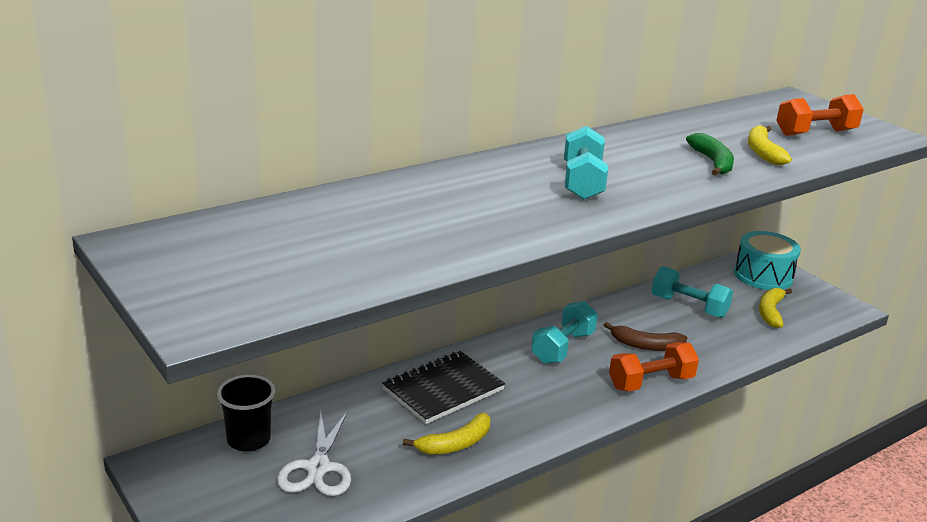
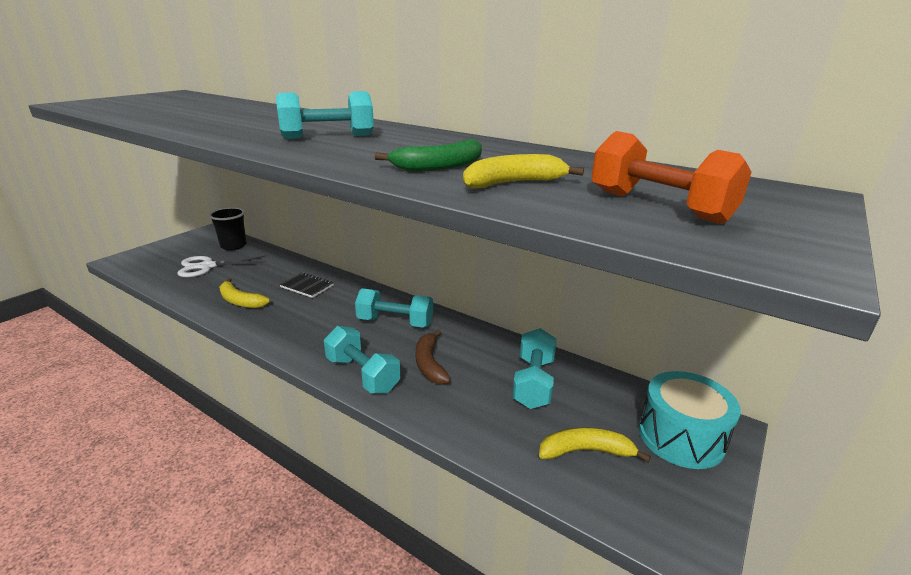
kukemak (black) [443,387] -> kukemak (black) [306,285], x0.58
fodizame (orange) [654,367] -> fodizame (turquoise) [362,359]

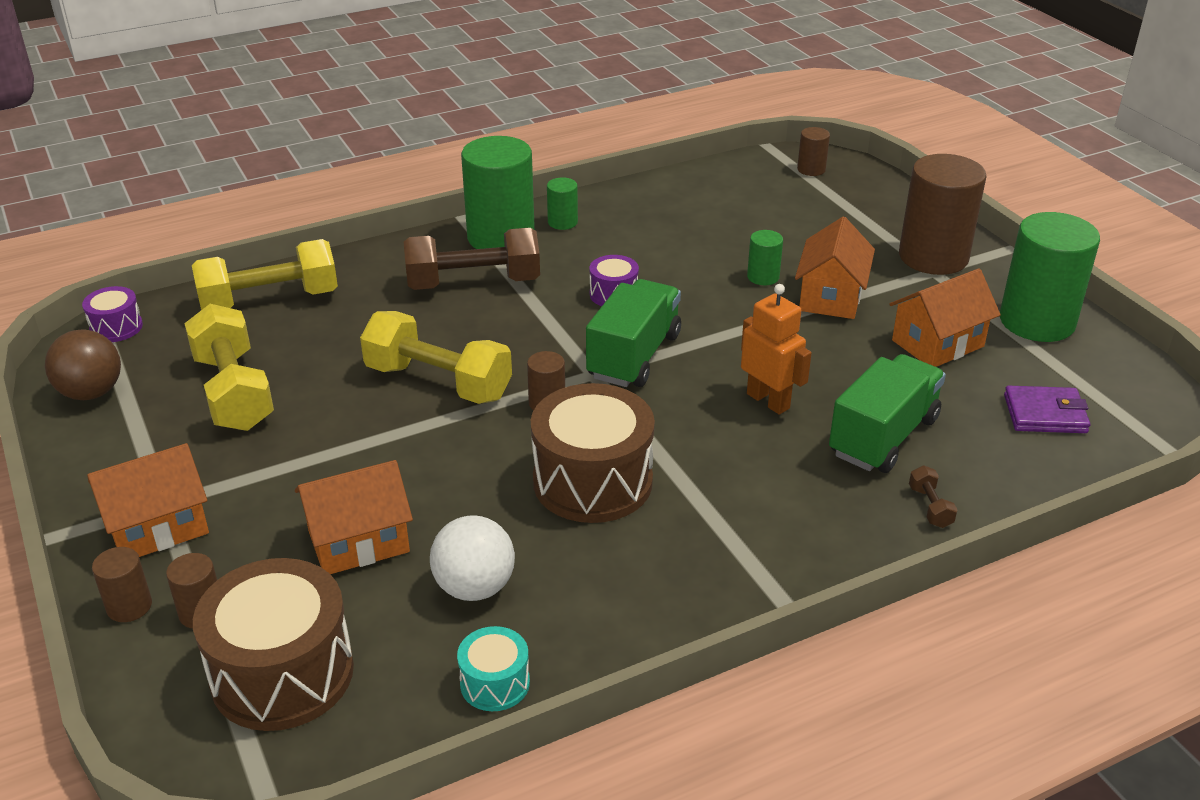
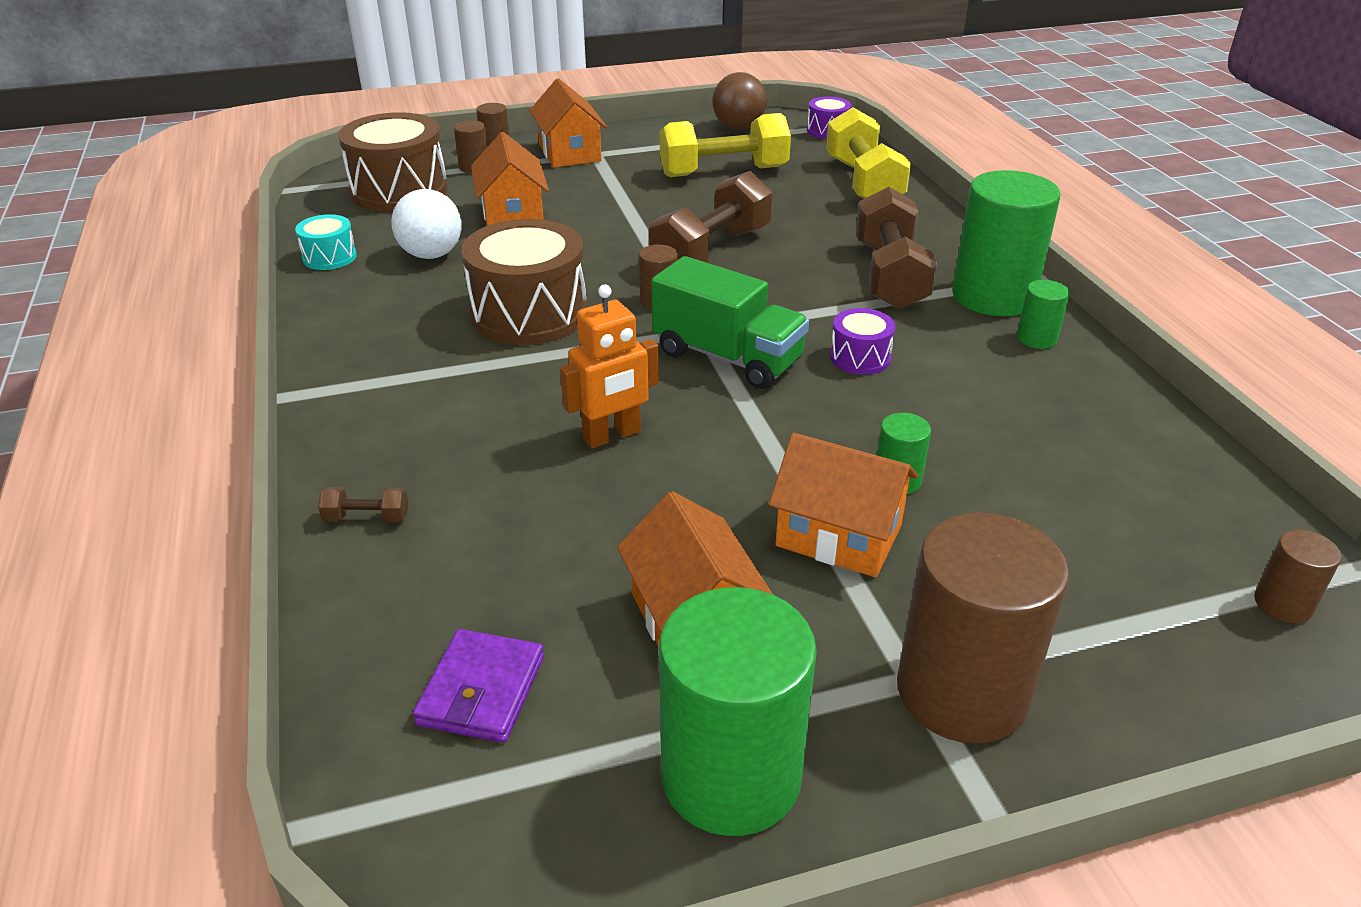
fodizame (yellow) [436,357] -> fodizame (brown) [710,217]
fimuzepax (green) [887,413] -> none

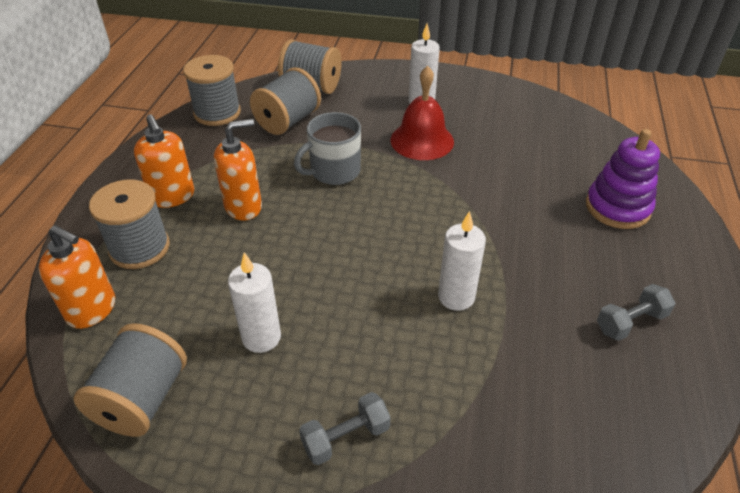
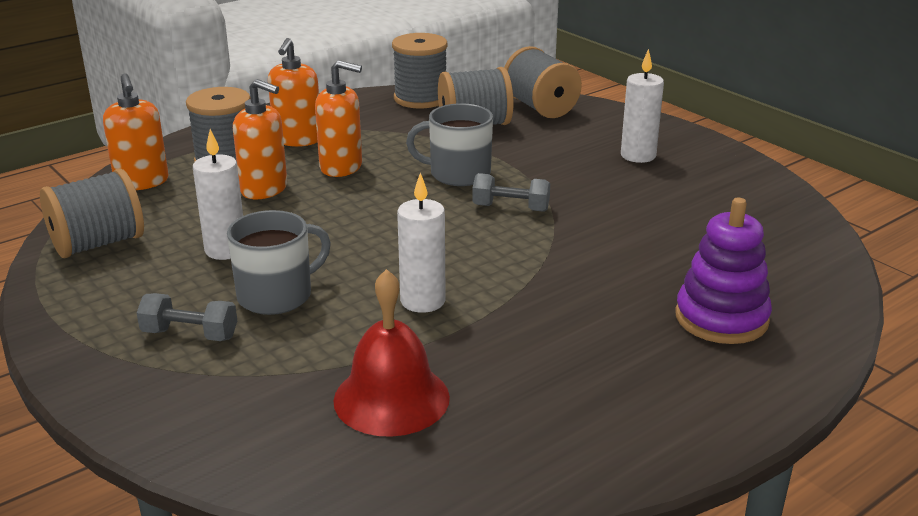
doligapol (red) [422,113] -> doligapol (red) [391,353], move
fodizame (grey) [636,312] -> fodizame (grey) [511,192], move
none -> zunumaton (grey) [279,262]
none -> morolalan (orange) [260,139]

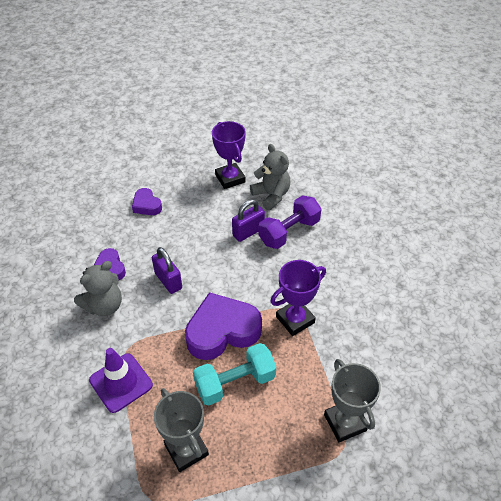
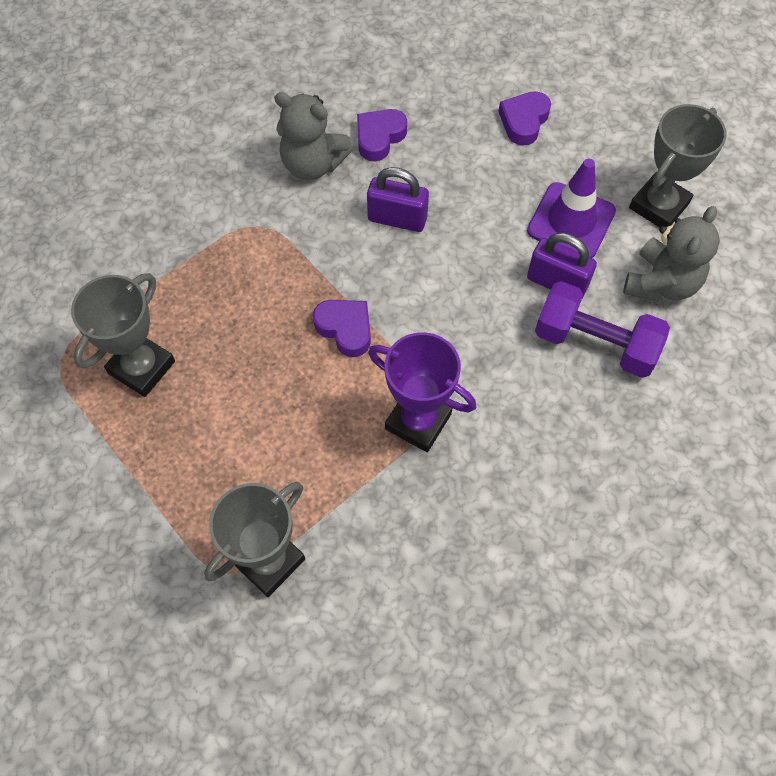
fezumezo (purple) [121,380] -> fezumezo (purple) [571,208], move
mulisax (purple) [167,270] -> mulisax (purple) [398,199], 75 degrees clockwise
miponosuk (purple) [223,326] -> miponosuk (purple) [342,328], x0.52
fodizame (turquoise) [234,374] -> none
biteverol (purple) [229,155] -> biteverol (grey) [678,166]

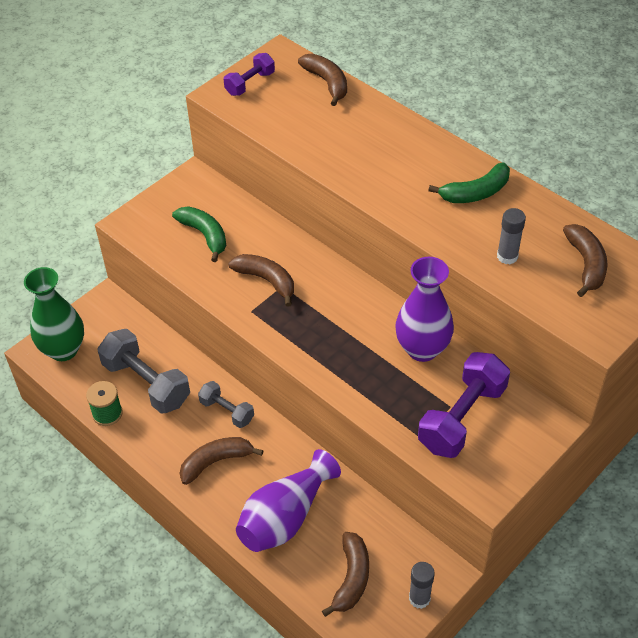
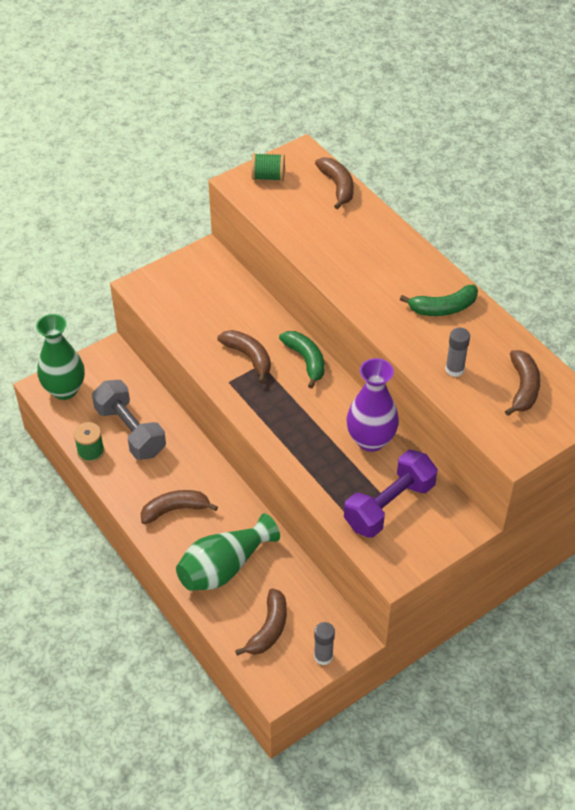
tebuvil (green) [199,234] -> tebuvil (green) [301,359], move
fodizame (grey) [226,404] -> none
fodizame (purple) [249,74] -> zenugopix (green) [268,167]
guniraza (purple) [288,500] -> guniraza (green) [228,552]

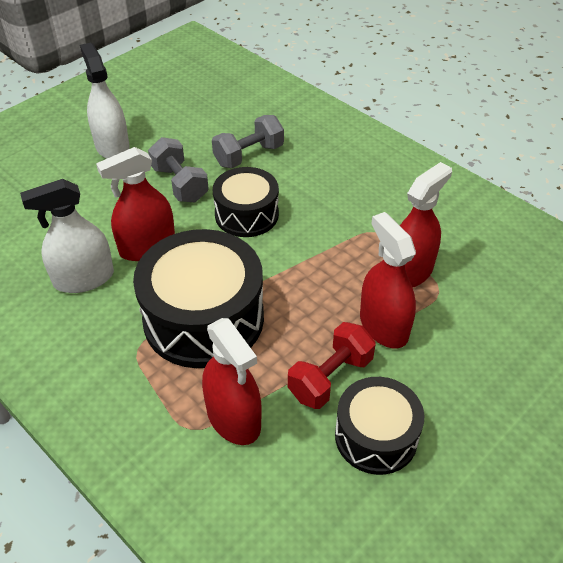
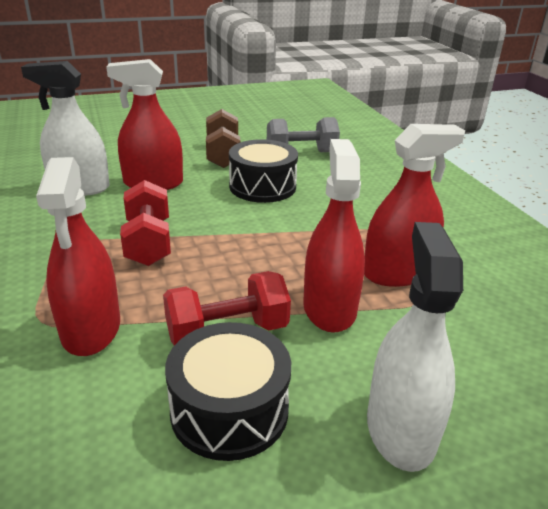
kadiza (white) [105,101] -> kadiza (white) [415,347], move
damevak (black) [198,298] -> fodizame (red) [145,223]
fodizame (grey) [178,169] -> fodizame (brown) [223,138]

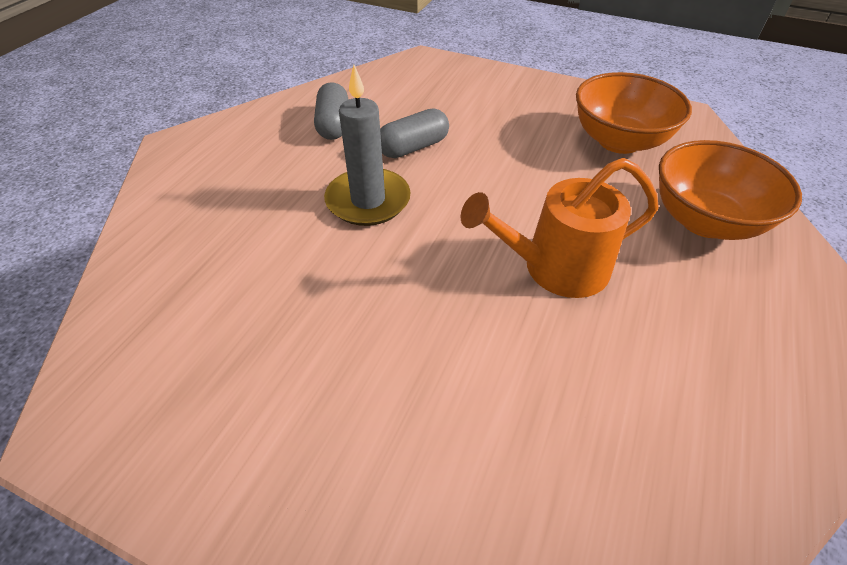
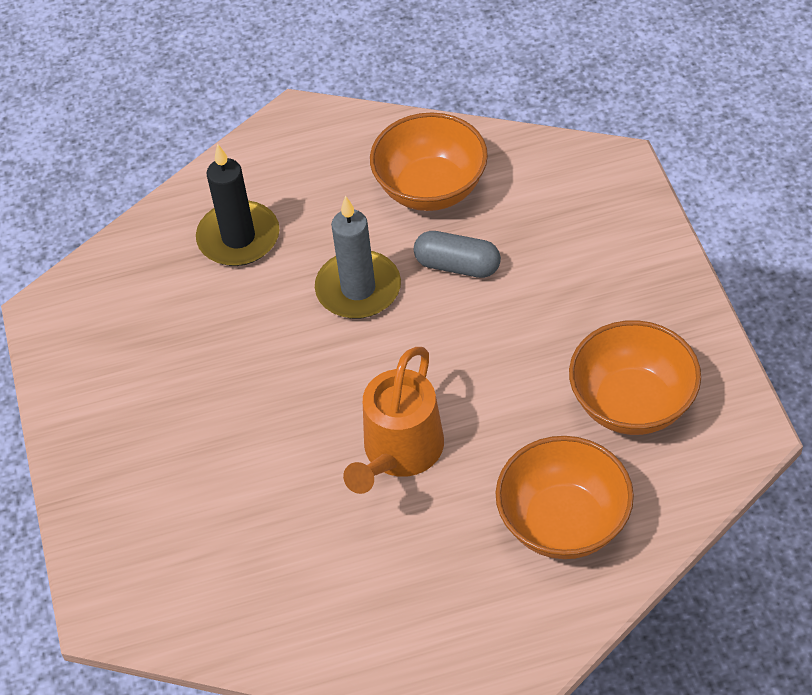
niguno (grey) [331,111] -> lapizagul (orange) [429,161]
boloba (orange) [560,228] -> boloba (orange) [393,420], 105 degrees counterclockwise
none -> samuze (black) [238,205]

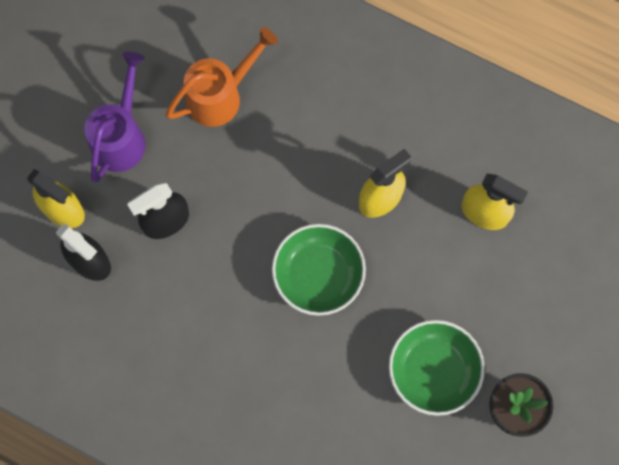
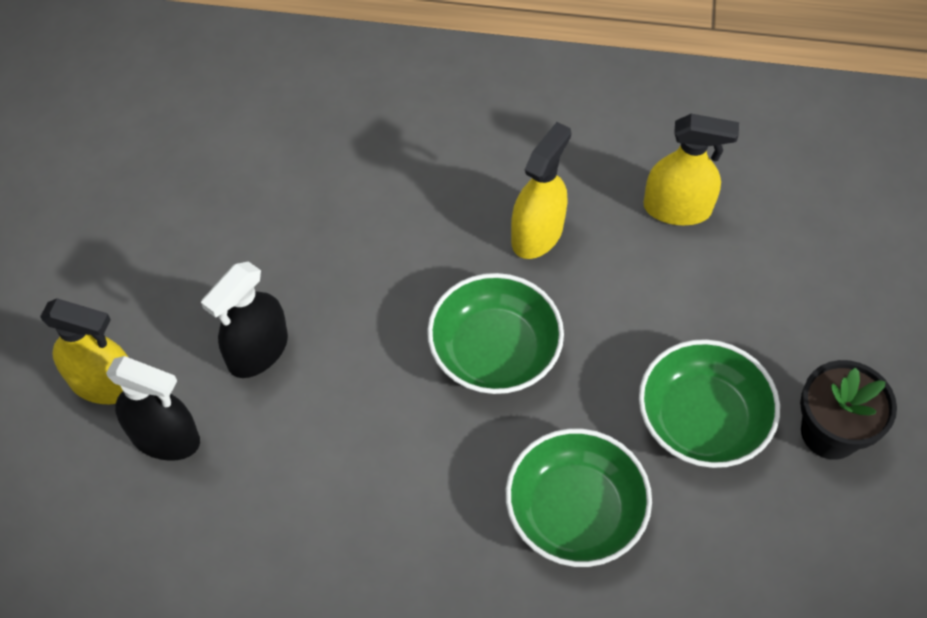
boloba (purple) [114,117] -> none
boloba (orange) [221,77] -> none
none -> lapizagul (green) [579,498]

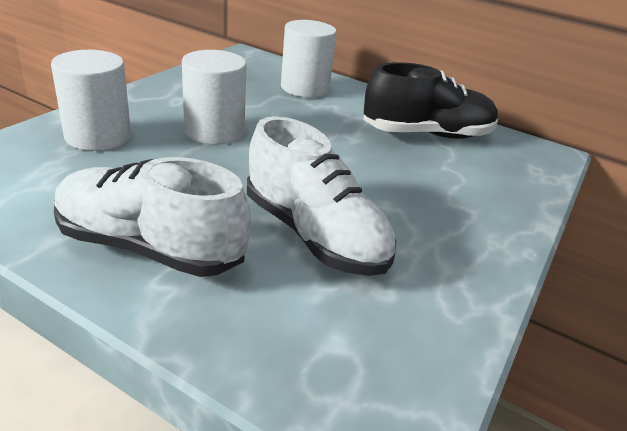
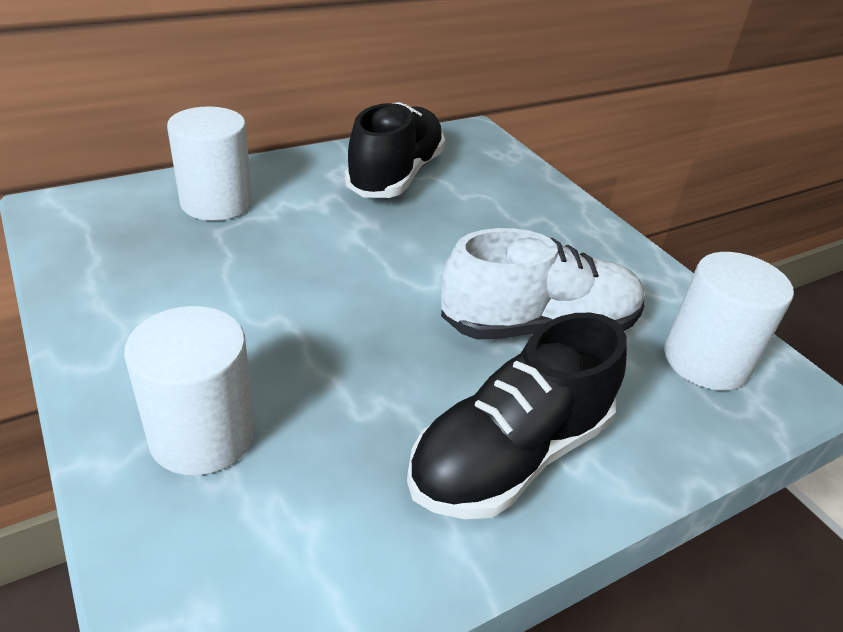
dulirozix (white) [152,217] -> dulirozix (black) [517,416]
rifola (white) [214,97] -> rifola (white) [729,321], move

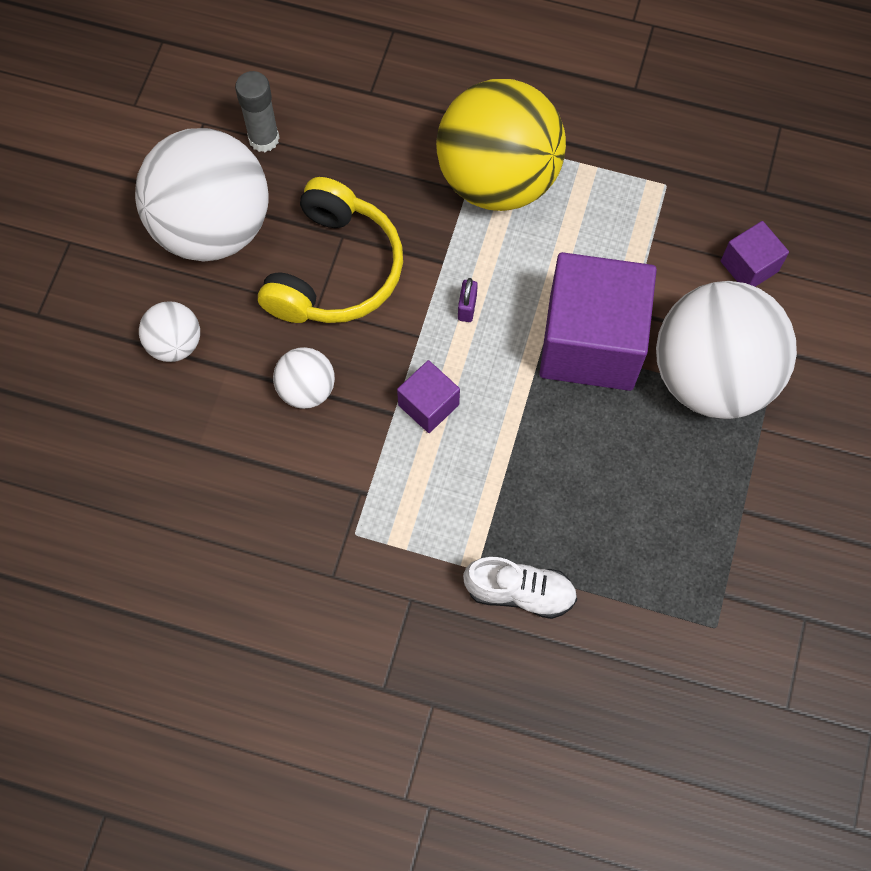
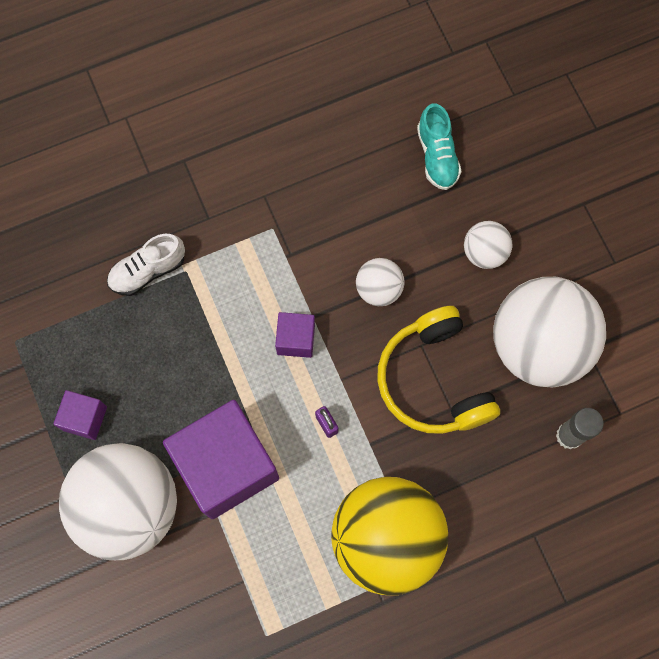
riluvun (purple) [755,254] -> riluvun (purple) [80,415], move
none -> dulirozix (turquoise) [439,147]

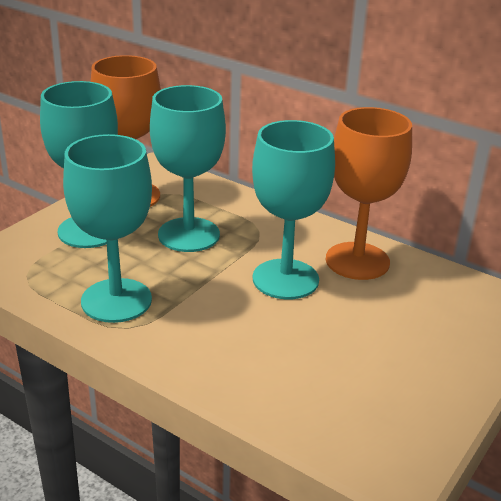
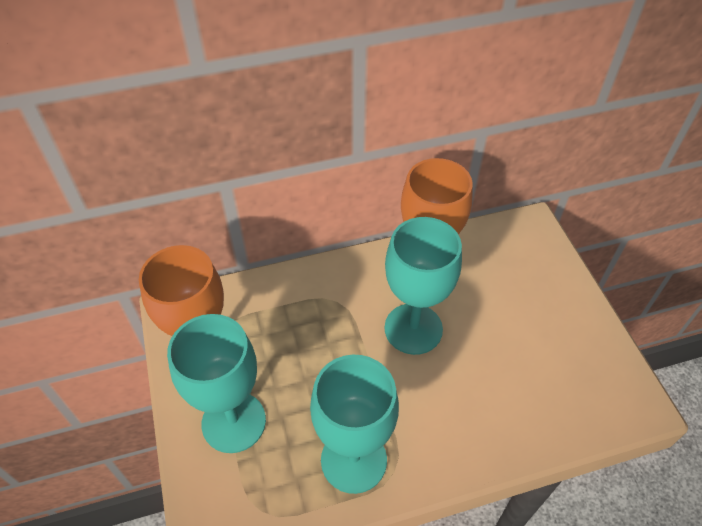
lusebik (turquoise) [188,168] -> none

